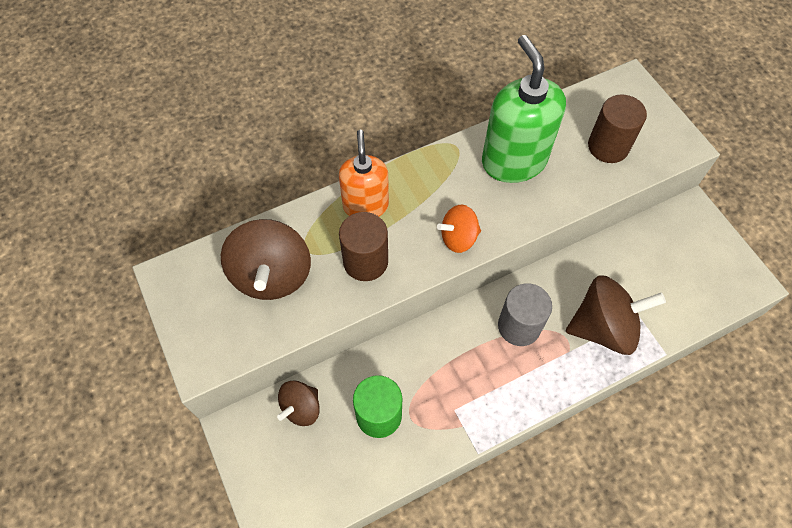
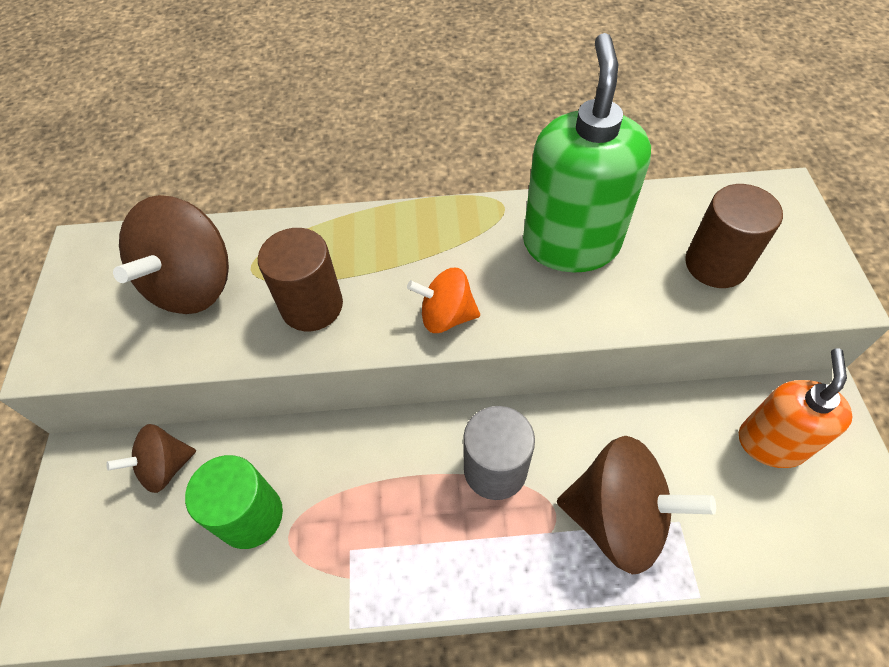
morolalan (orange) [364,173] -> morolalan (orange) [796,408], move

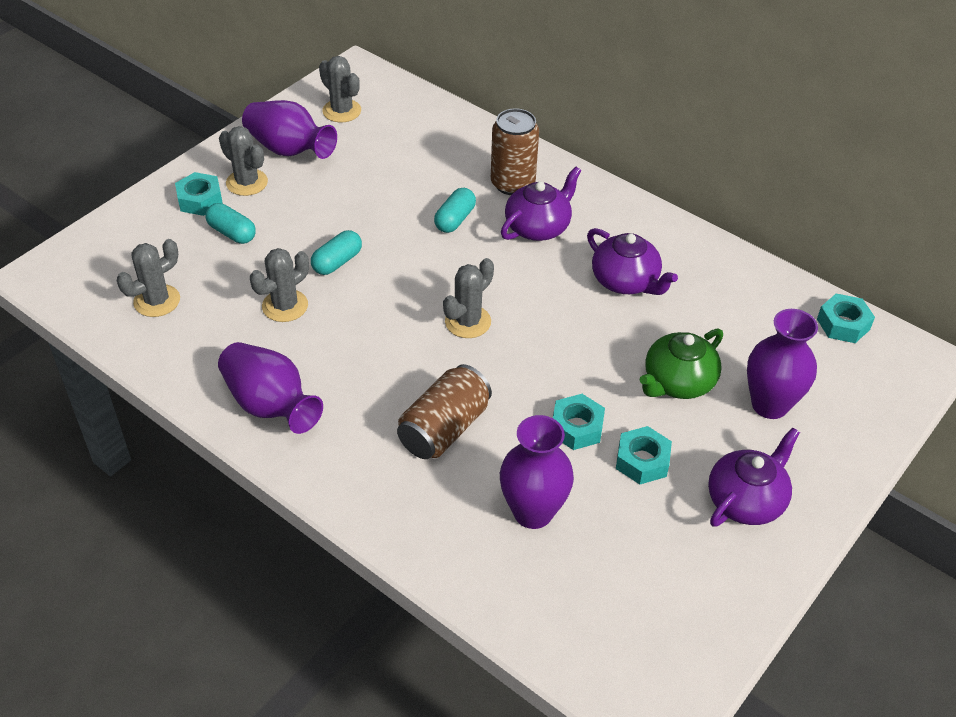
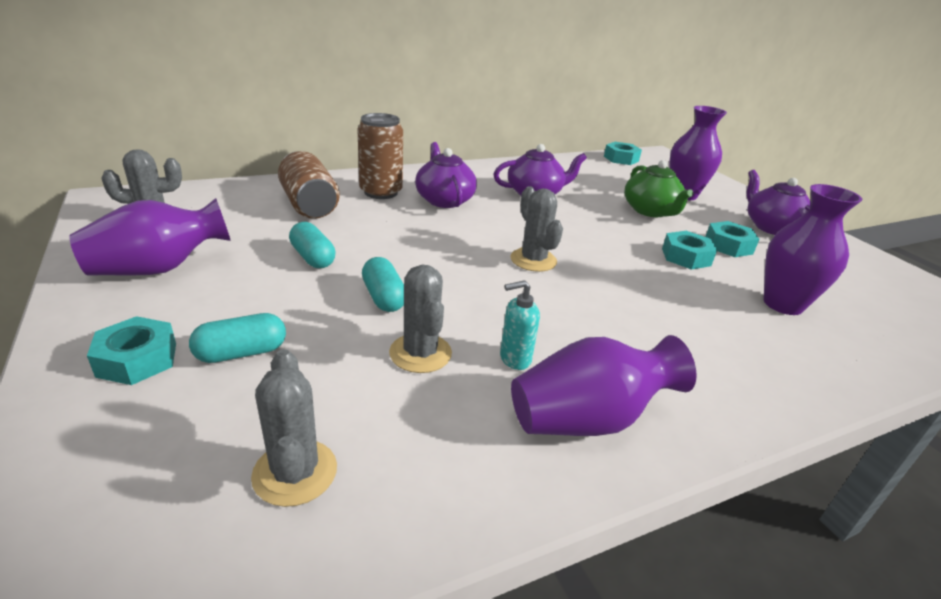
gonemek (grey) [243,161] -> none
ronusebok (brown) [444,411] -> ronusebok (brown) [309,185], move
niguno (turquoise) [455,210] -> niguno (turquoise) [312,245], move
none -> morolalan (turquoise) [520,325]

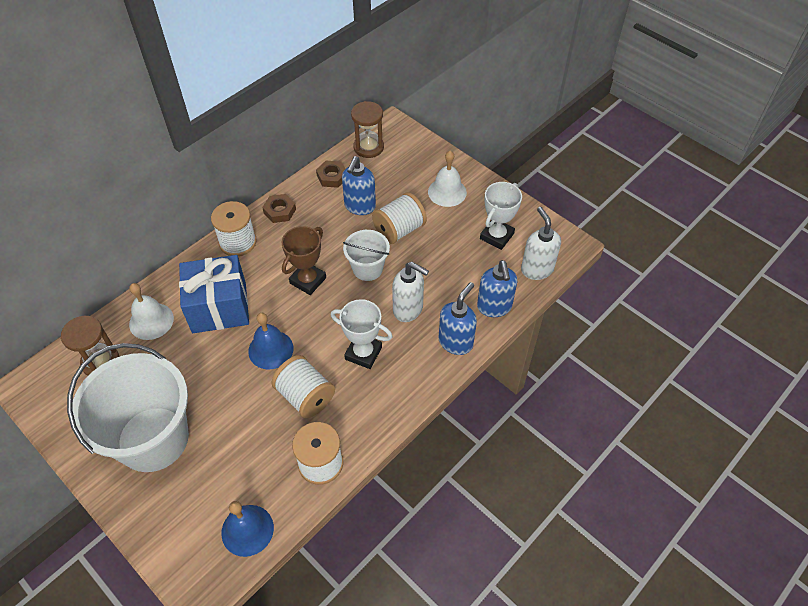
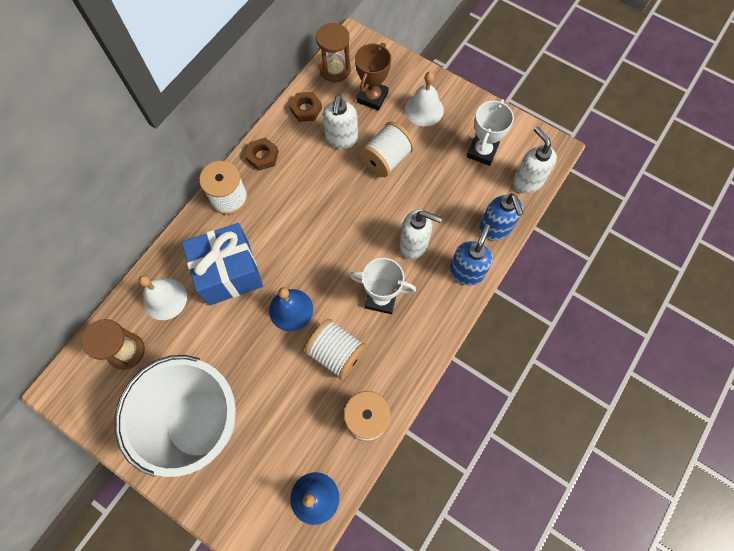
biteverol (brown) [303,260] -> biteverol (brown) [373,77], move
morolalan (blue) [359,185] -> morolalan (white) [340,122]
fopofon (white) [366,255] -> none

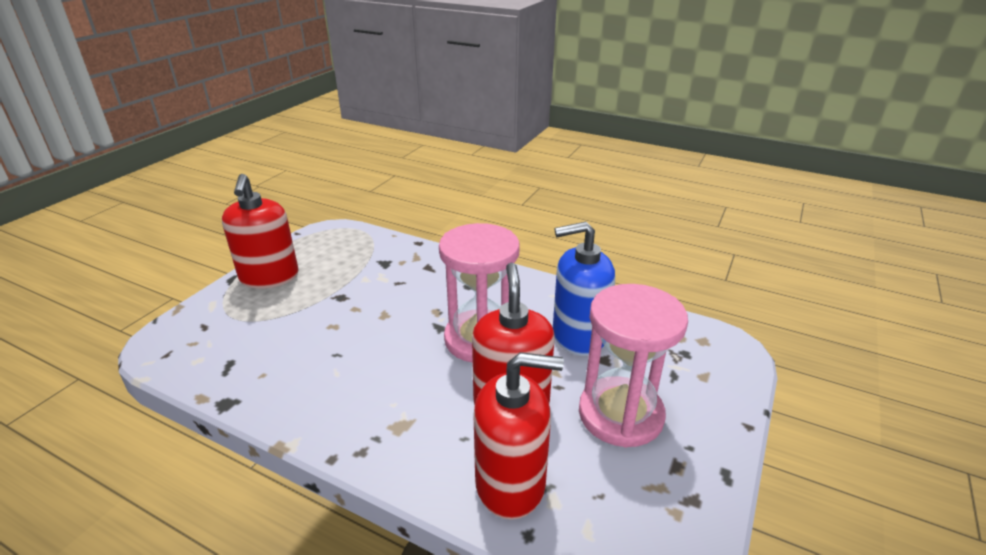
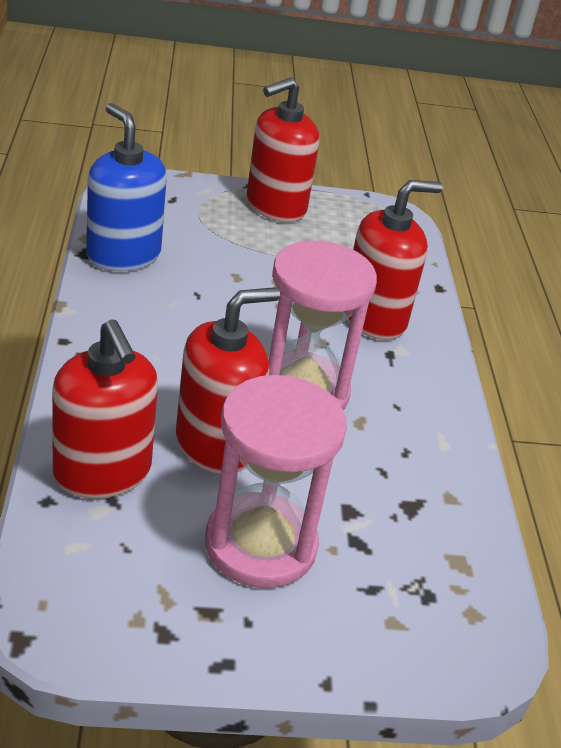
morolalan (blue) [584,289] -> morolalan (blue) [126,187], move
none -> morolalan (red) [394,260]

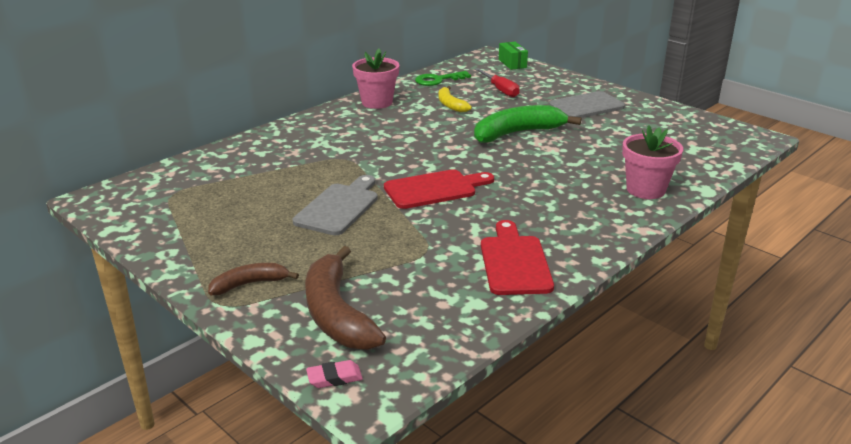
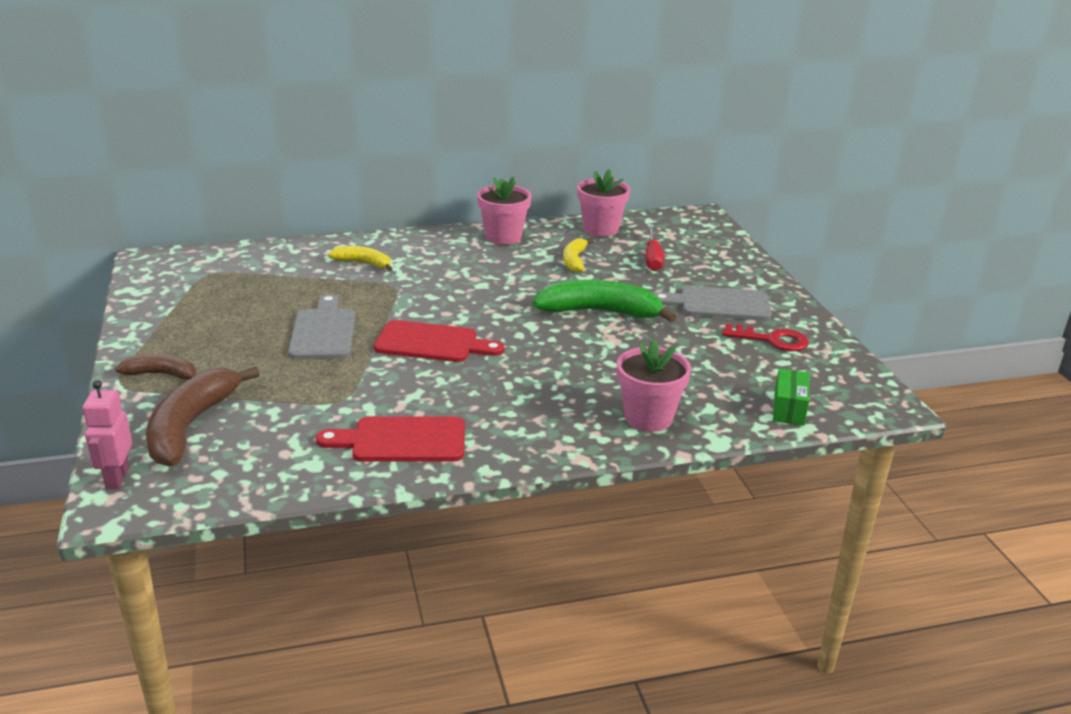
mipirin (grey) [335,205] -> mipirin (grey) [322,326], 60 degrees counterclockwise
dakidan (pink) [334,374] -> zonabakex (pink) [107,434]
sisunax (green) [443,78] -> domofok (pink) [603,203]
mipirin (red) [517,257] -> mipirin (red) [390,439], 120 degrees counterclockwise
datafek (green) [513,56] -> datafek (green) [791,397], move
none -> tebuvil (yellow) [360,258]
none -> sisunax (red) [765,337]

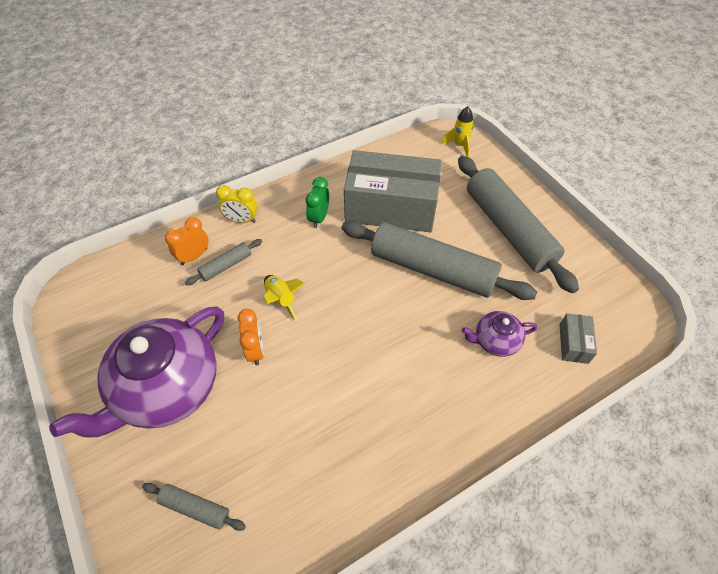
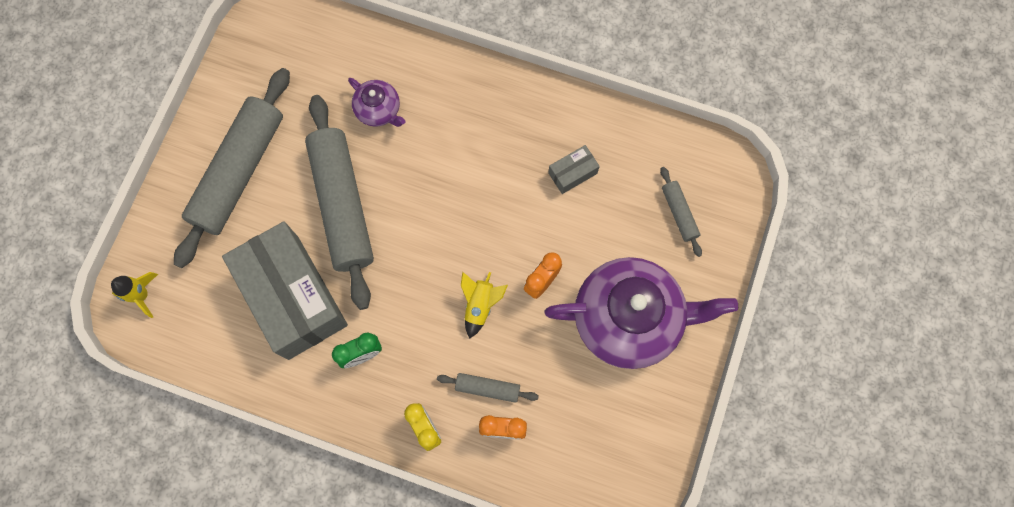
datafek (grey) [578,338] -> datafek (grey) [574,169], move

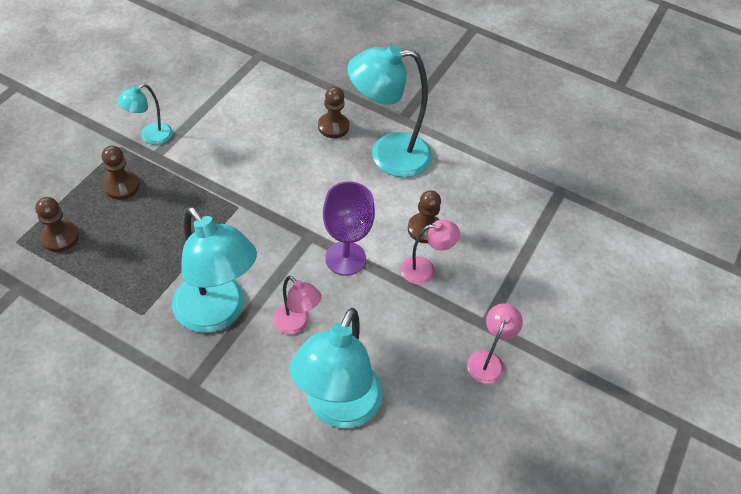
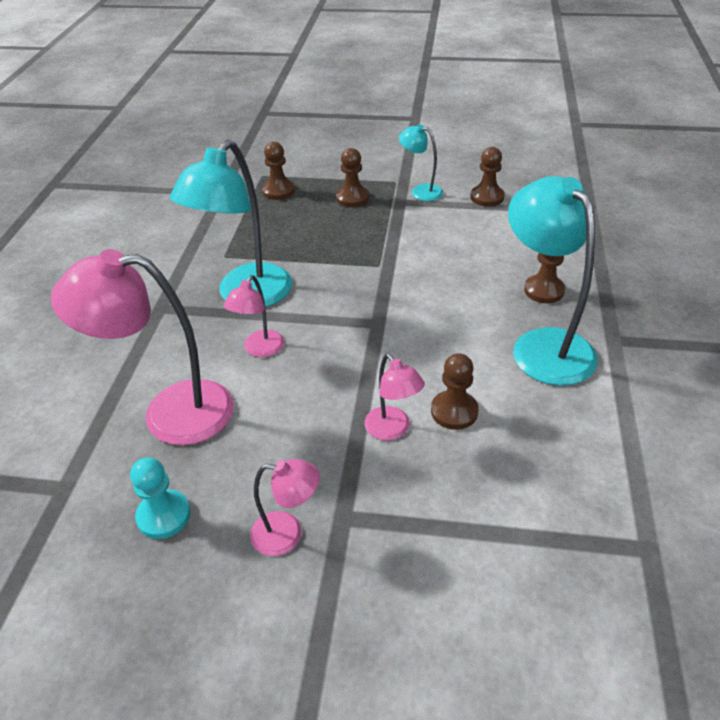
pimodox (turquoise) [336,368] -> pimodox (pink) [142,347]
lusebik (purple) [349,228] -> none
none -> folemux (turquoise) [160,498]
none -> folemux (brown) [487,177]

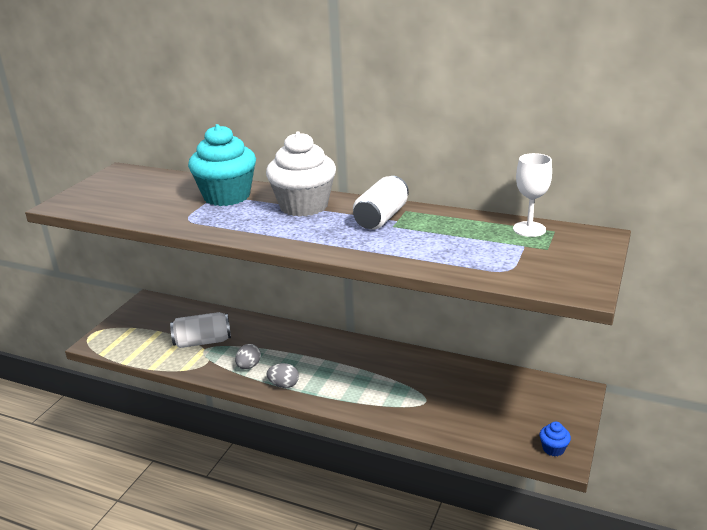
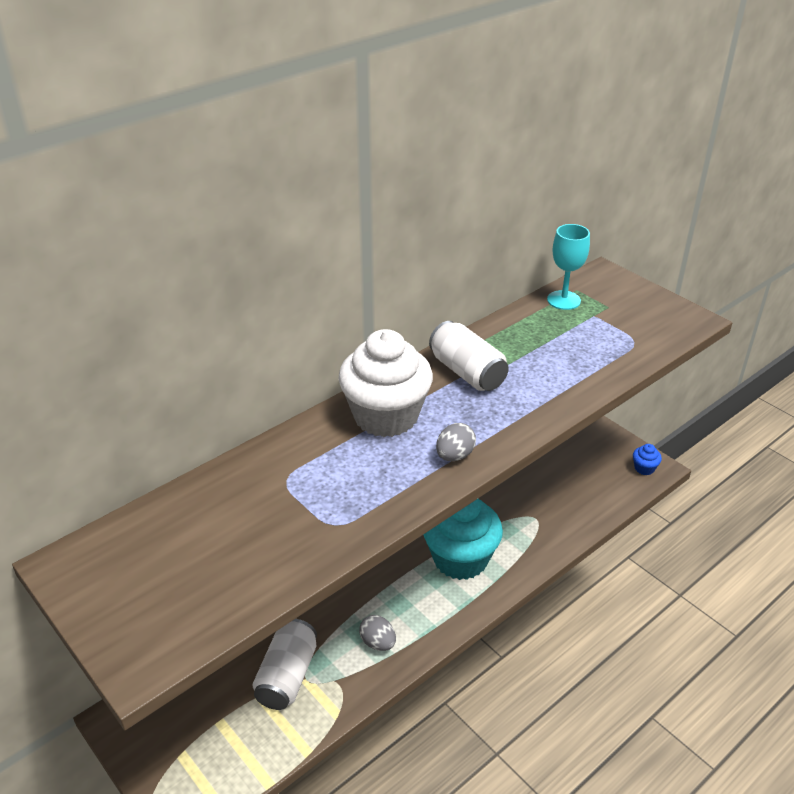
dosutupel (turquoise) [222,165] -> dosutupel (turquoise) [463,539], move
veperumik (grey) [283,375] -> veperumik (grey) [456,442], move
lusebik (white) [532,195] -> lusebik (turquoise) [568,267]

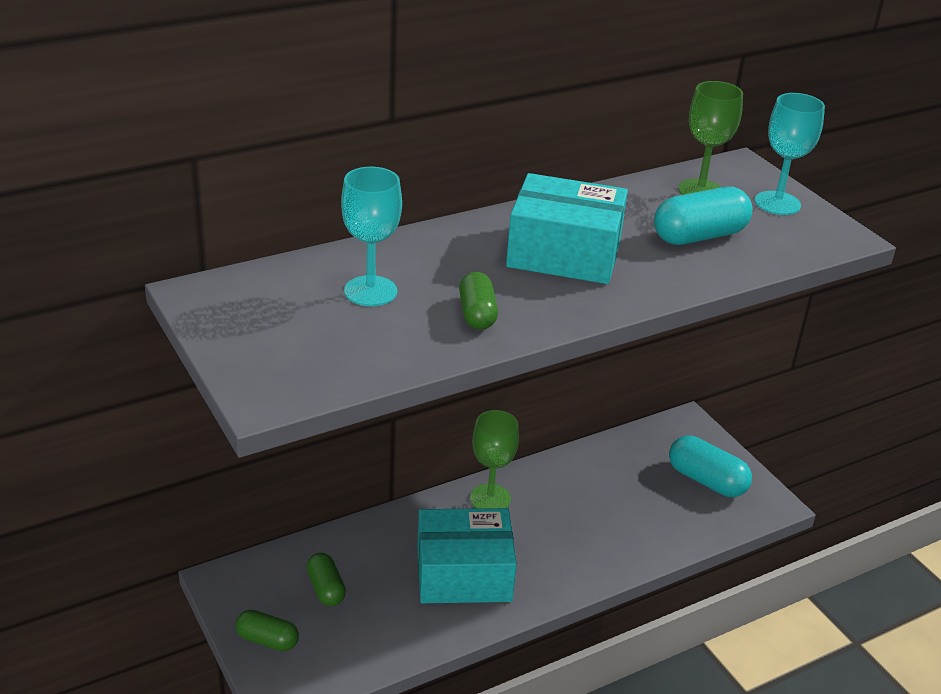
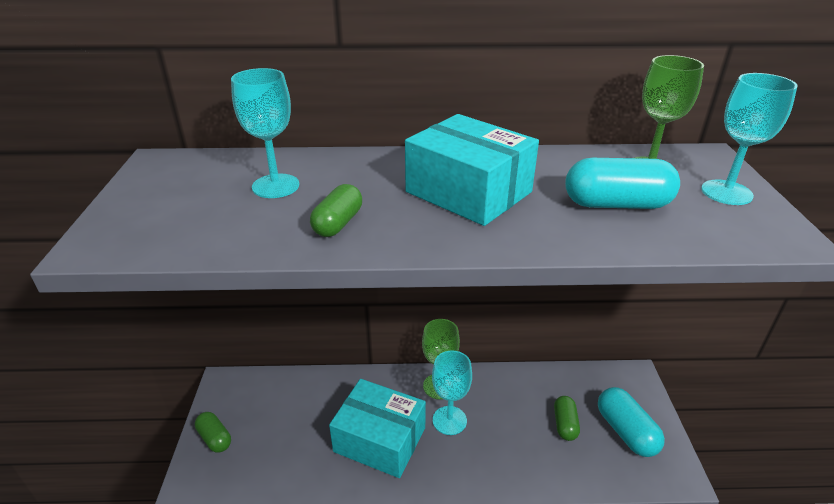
niguno (green) [326,579] -> niguno (green) [567,418], move
none -> lusebik (turquoise) [452,393]

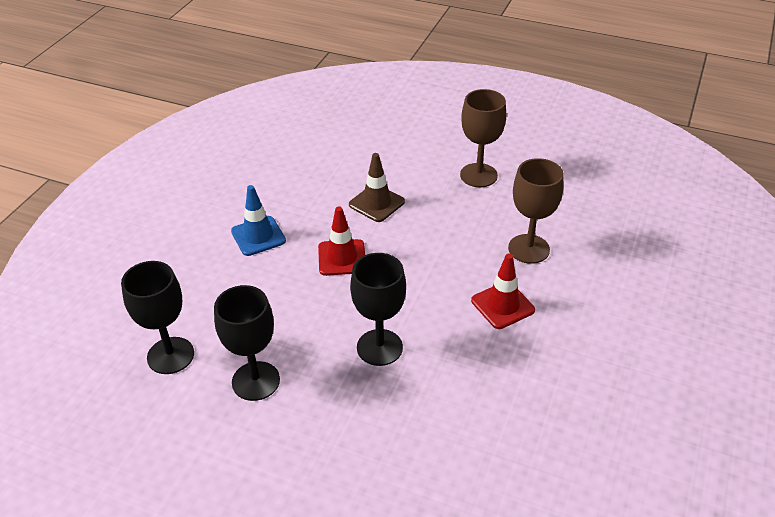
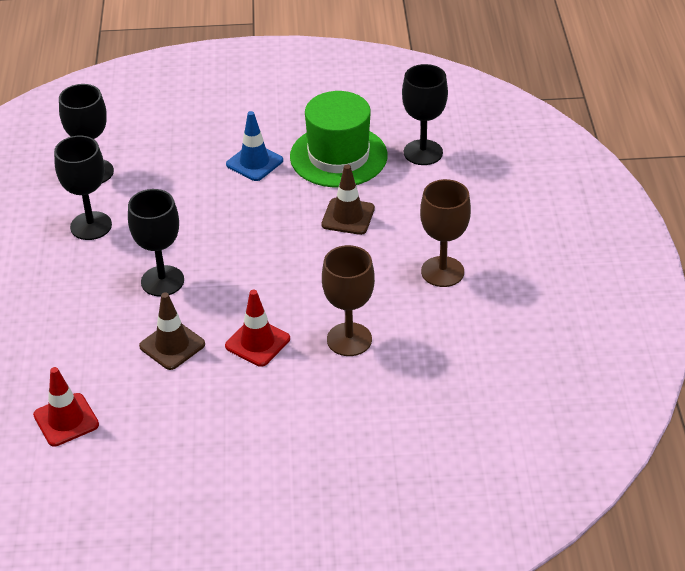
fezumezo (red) [341,241] -> fezumezo (red) [66,407], move
none -> fezumezo (brown) [172,331]
none -> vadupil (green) [339,139]
none -> lusebik (black) [425,114]

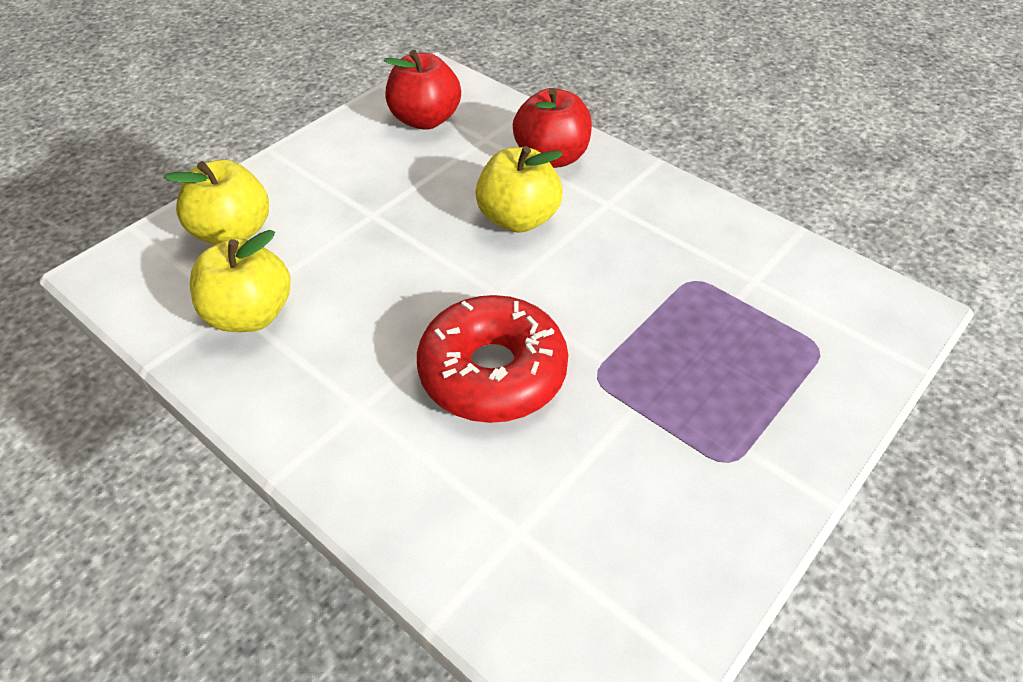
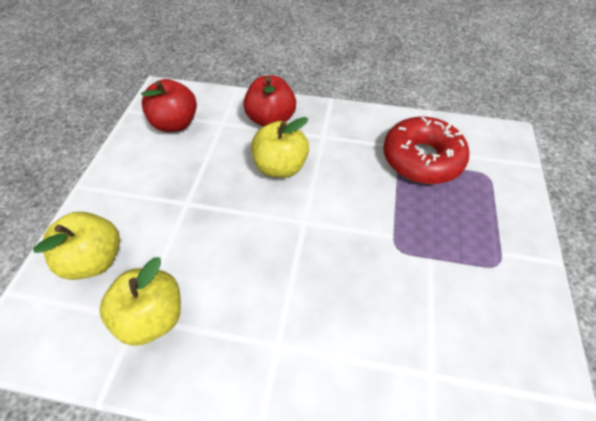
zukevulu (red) [492,359] -> zukevulu (red) [426,150], move

